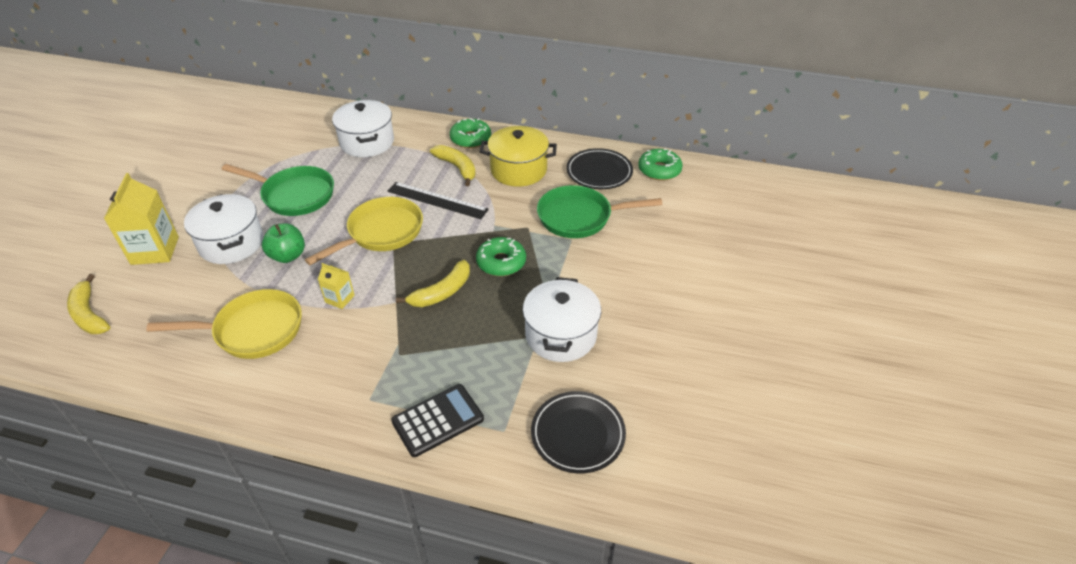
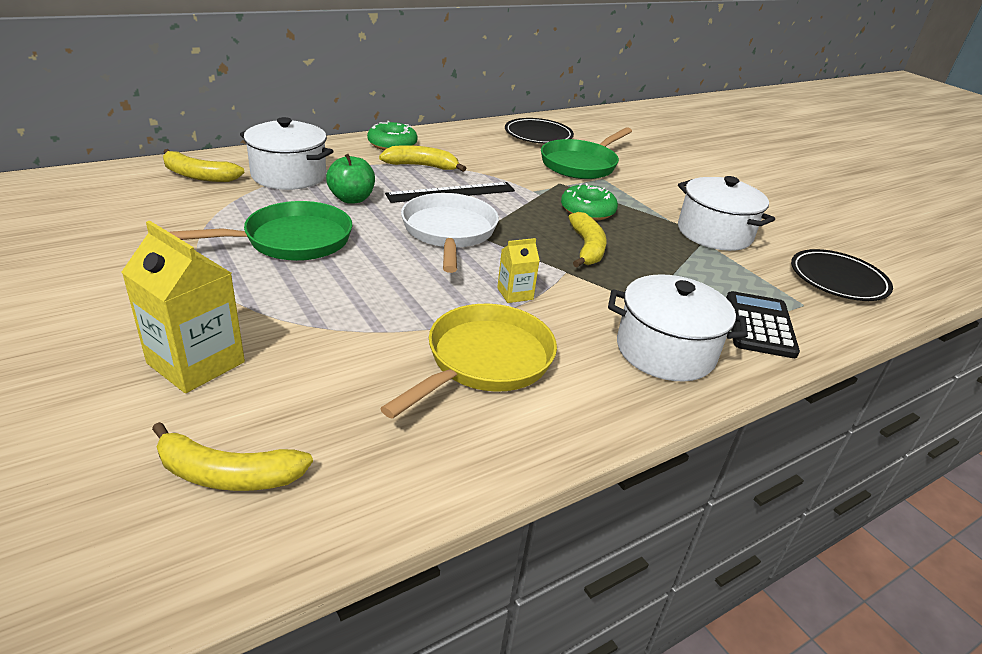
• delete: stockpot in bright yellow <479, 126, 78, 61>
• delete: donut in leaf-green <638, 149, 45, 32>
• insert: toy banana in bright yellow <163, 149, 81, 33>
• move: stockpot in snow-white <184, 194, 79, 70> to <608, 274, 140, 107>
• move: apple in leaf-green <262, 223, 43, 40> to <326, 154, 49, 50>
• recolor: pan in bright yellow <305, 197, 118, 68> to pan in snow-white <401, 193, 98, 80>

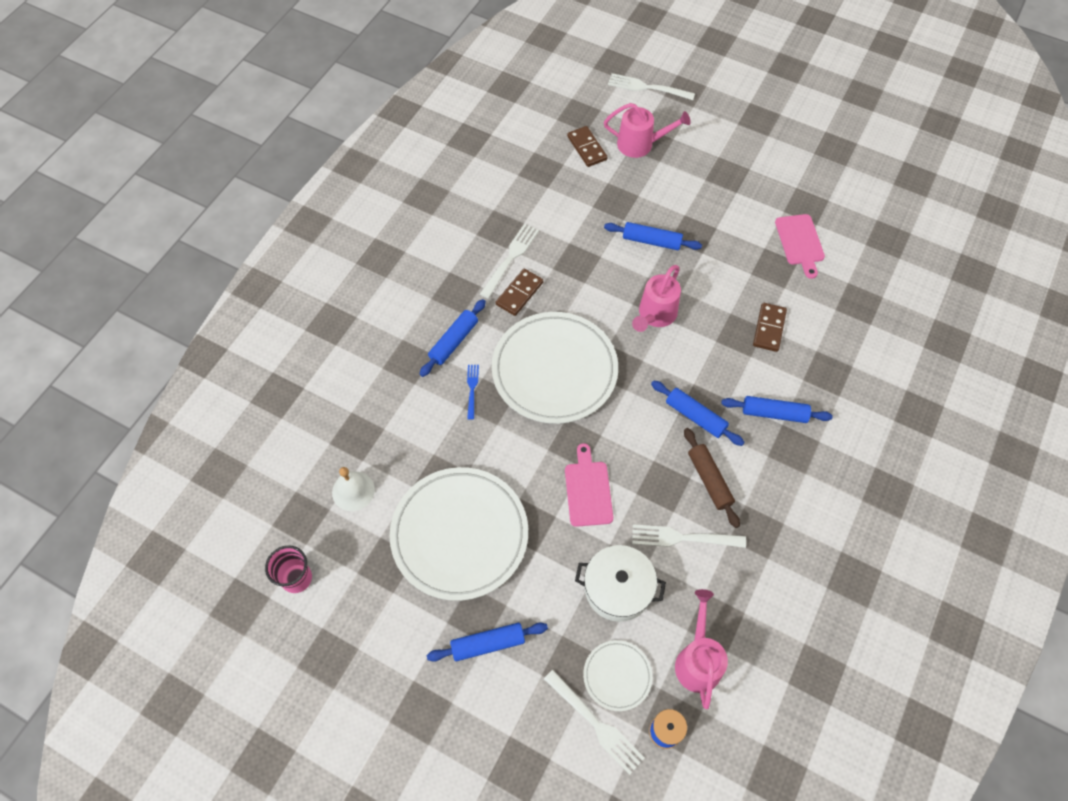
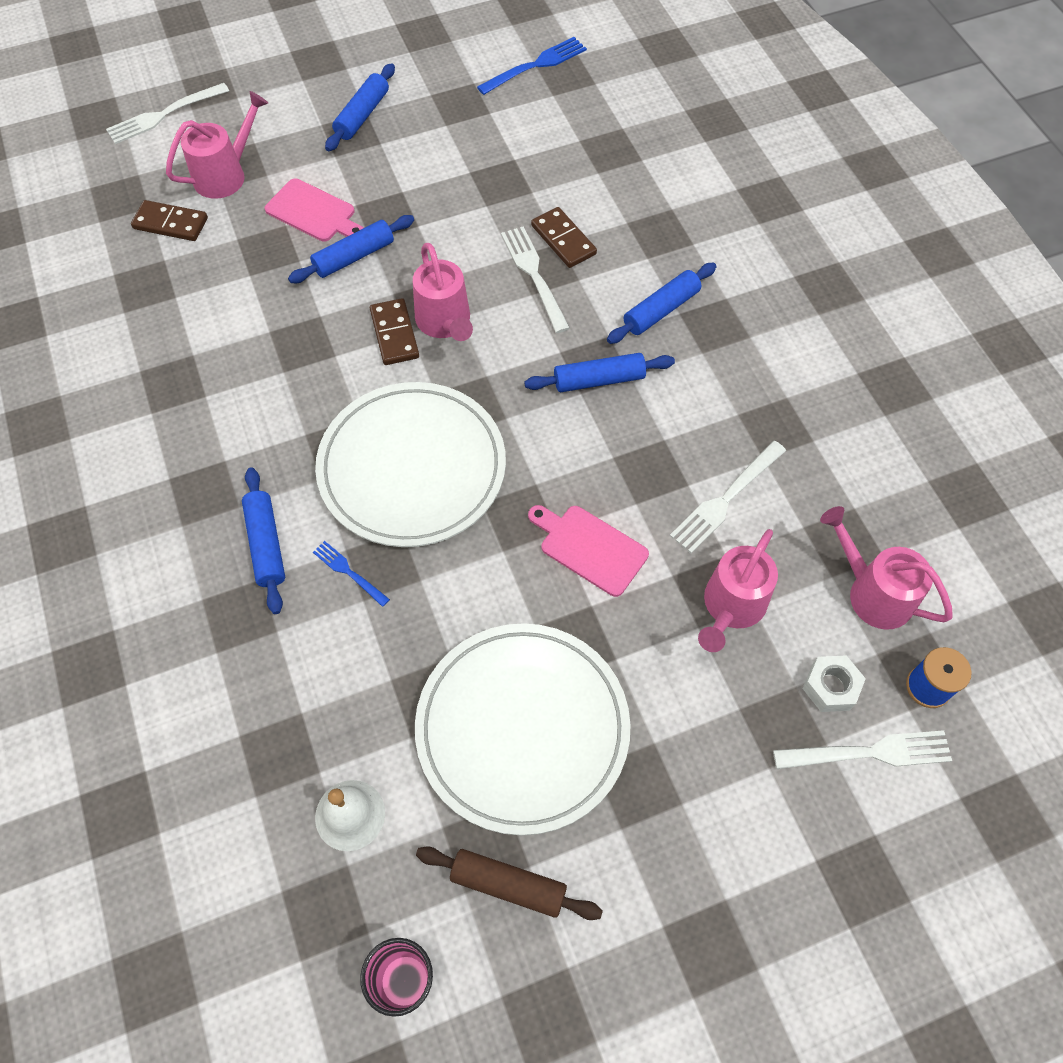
• insert: fork in blue <477, 37, 110, 58>
• move: rolling pin in blue <427, 623, 121, 39> to <325, 63, 70, 88>
• move: fork in snow-white <480, 224, 59, 75> to <501, 227, 69, 106>
• move: domino in russet <496, 269, 47, 47> to <370, 298, 49, 67>
• move: rolling pin in russet <684, 428, 56, 100> to <416, 846, 187, 74>
• move: bread board in rosy <775, 214, 50, 65> to <265, 178, 99, 63>
• replace: stockpot in snow-white <575, 545, 91, 77> to watering can in rosy <698, 529, 80, 123>
• replace: plate in snow-white <583, 640, 69, 71> to hex nut in snow-white <802, 655, 64, 57>

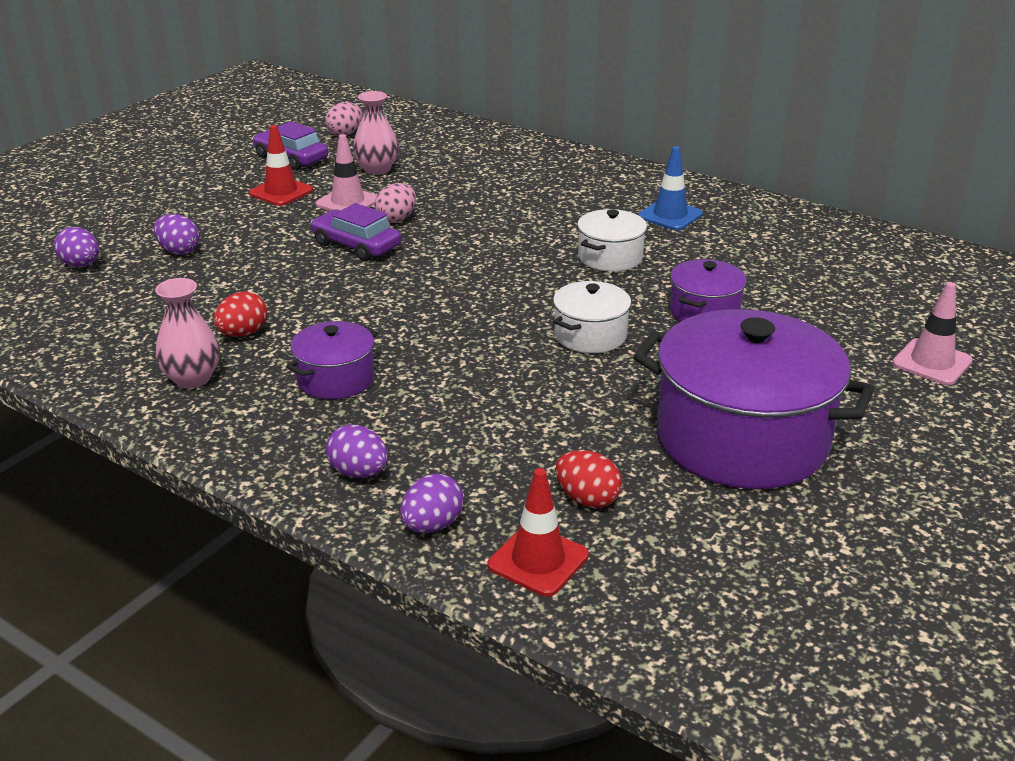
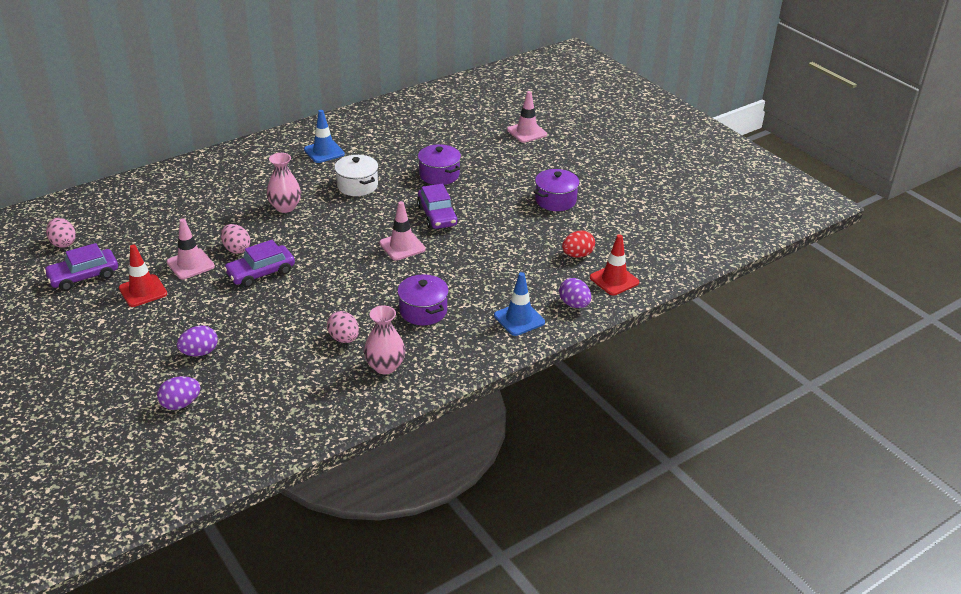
• insert: road cone in rosy <379, 201, 47, 59>
• move: vase in rosy <353, 91, 46, 84> to <266, 153, 35, 60>
• replace: egg shape in violet <326, 424, 62, 54> to road cone in blue <494, 272, 51, 64>
• replace: stockpot in snow-white <553, 281, 78, 72> to car in violet <417, 184, 41, 45>
• recolor: egg shape in crimson <213, 291, 54, 46> to egg shape in rosy <327, 311, 32, 32>
• resize: stockpot in violet <633, 309, 242, 180> = <533, 169, 47, 42> x0.48

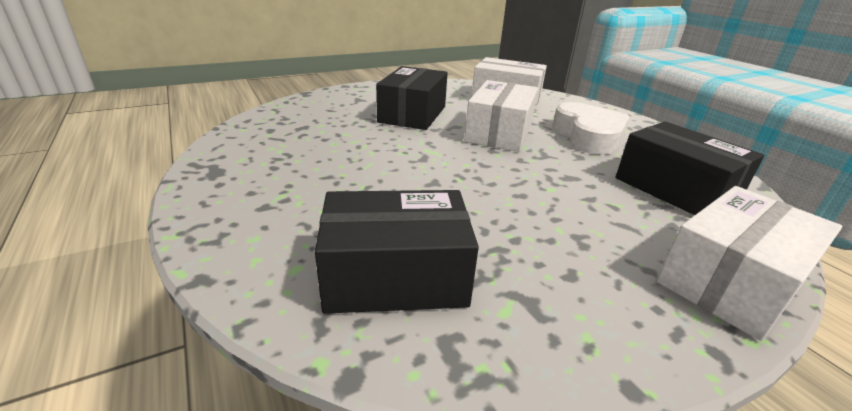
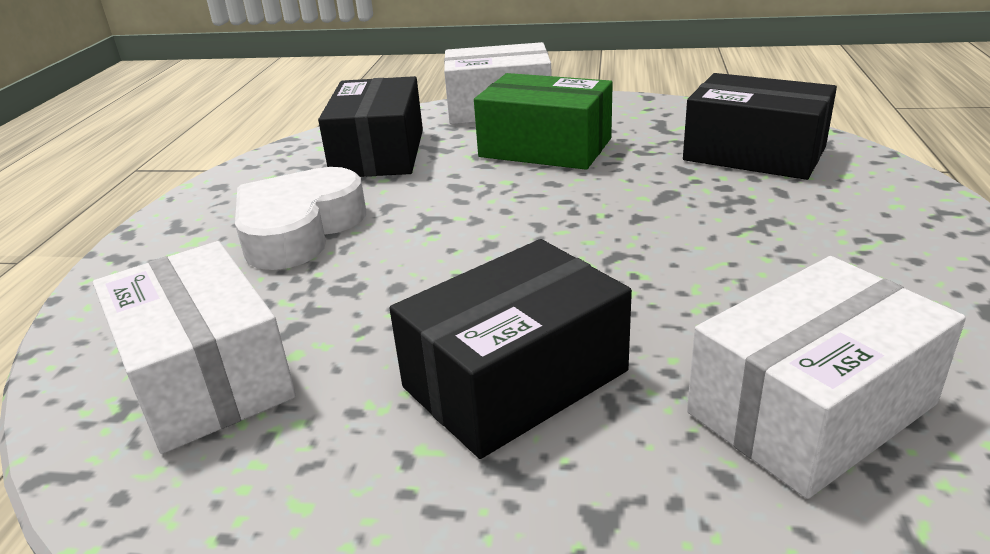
• insert: parcel in leaf-green <474, 73, 139, 97>
• move: parcel in snow-white <464, 80, 74, 72> to <687, 256, 279, 243>

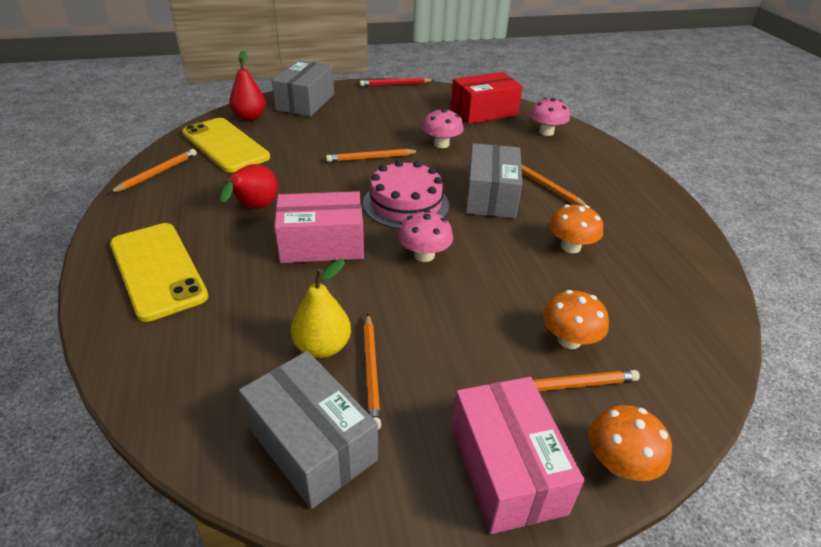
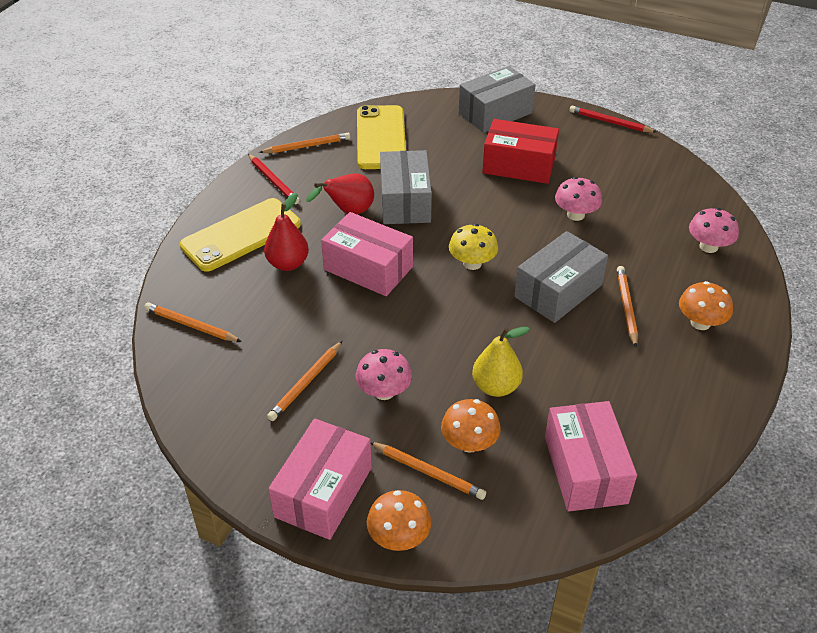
• insert: lead pencil in crimson <248, 154, 52, 50>
• insert: parcel in rosy <545, 401, 92, 111>
• move: toy pear in crimson <229, 50, 37, 71> to <264, 193, 45, 78>
• move: parcel in gray <239, 351, 139, 158> to <380, 150, 52, 74>
• move: toy pear in bright yellow <291, 259, 60, 99> to <472, 327, 58, 70>
• move: lead pencil in orange <326, 149, 93, 13> to <144, 303, 98, 39>
• move: toadstool in rosy <398, 210, 55, 52> to <356, 349, 56, 51>
• move: parcel in crimson <451, 72, 72, 52> to <482, 119, 77, 65>
• move: toadstool in orange <549, 204, 54, 49> to <679, 281, 54, 49>
• replace: cake in rosy <363, 160, 86, 69> to toadstool in bright yellow <449, 224, 49, 46>
• rotate: mobile phone in bright yellow <110, 223, 98, 99> = <180, 198, 121, 74> 45 degrees clockwise

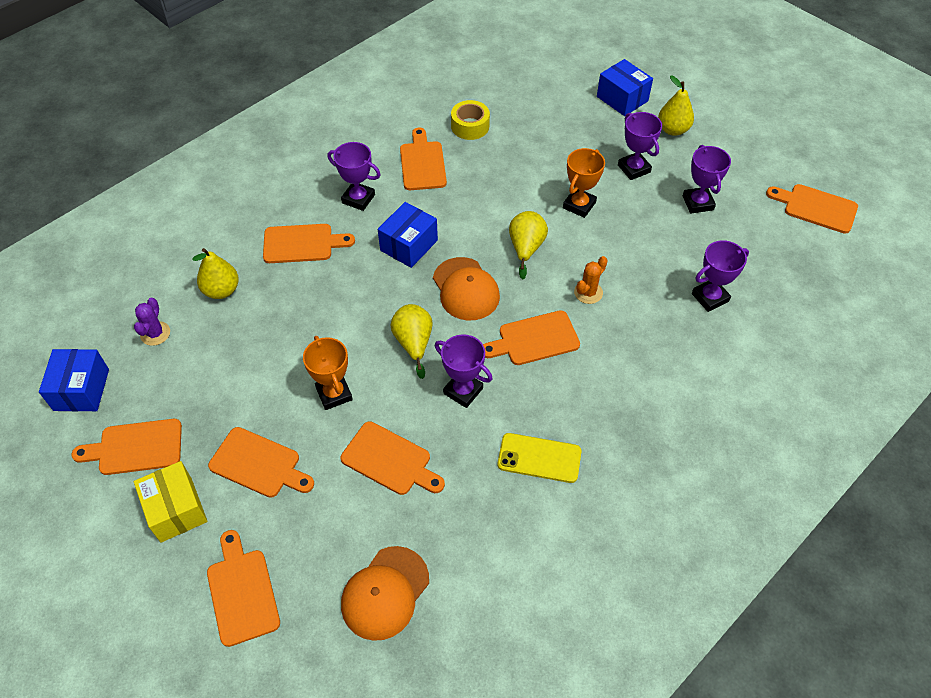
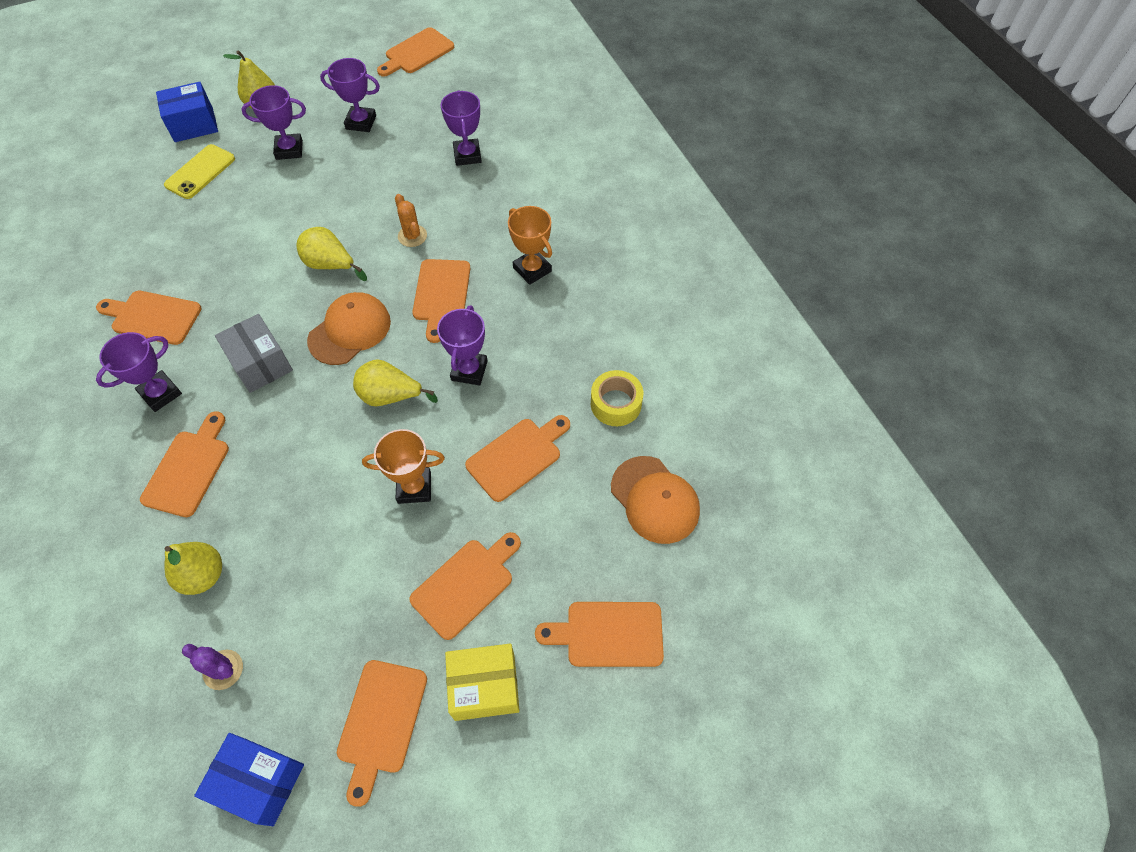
• move: tape in bright yellow <451, 100, 39, 40> to <591, 370, 52, 56>
• move: mobile phone in bright yellow <498, 433, 84, 50> to <164, 144, 71, 55>
• move: prize cup in orange <563, 148, 42, 70> to <508, 206, 44, 79>
• recolor: parcel in blue <378, 202, 60, 66> to parcel in gray <215, 314, 78, 79>
• rotate: cap in orange <433, 257, 67, 64> = <307, 292, 84, 73> 45 degrees counterclockwise
• rotate: prize cup in violet <435, 334, 58, 74> = <437, 306, 51, 79> 45 degrees counterclockwise

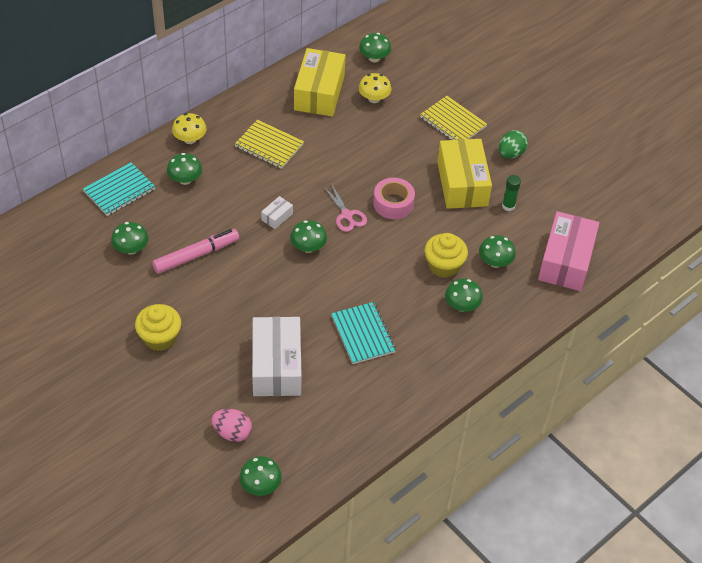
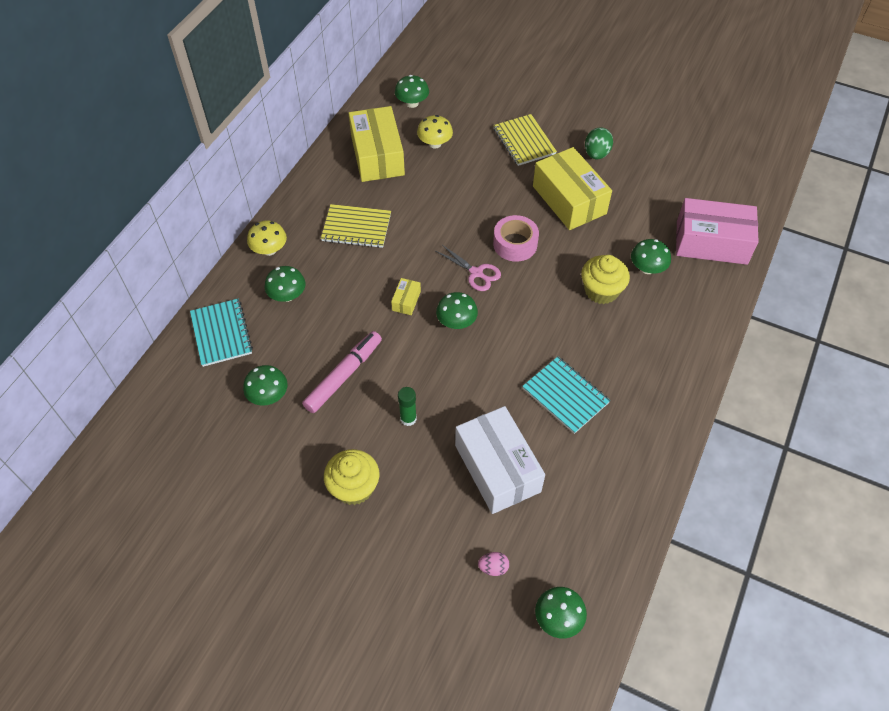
• delete: toadstool in leaf-green <445, 278, 38, 34>
• move: glue in leaf-green <502, 175, 19, 36> to <398, 387, 19, 39>
• recolor: parcel in snow-white <261, 196, 32, 33> to parcel in bright yellow <391, 278, 30, 37>
• rotate: exercise book in teal <83, 162, 72, 54> = <190, 299, 63, 68> 45 degrees counterclockwise
• rotate: exercise book in bright yellow <420, 96, 67, 44> = <493, 114, 64, 52> 45 degrees clockwise
• rotate: parcel in rosy <538, 211, 61, 80> = <676, 198, 83, 67> 75 degrees counterclockwise
• resize: egg shape in rosy <211, 409, 41, 33> = <478, 552, 31, 24> x0.63

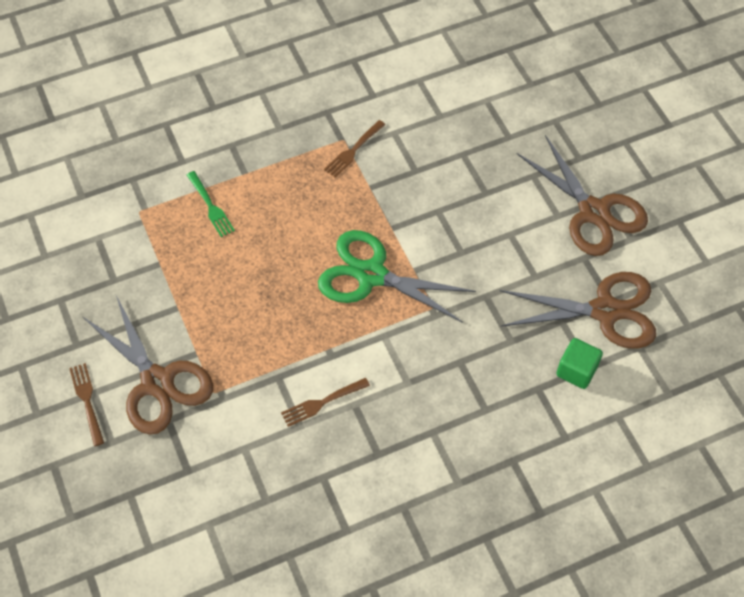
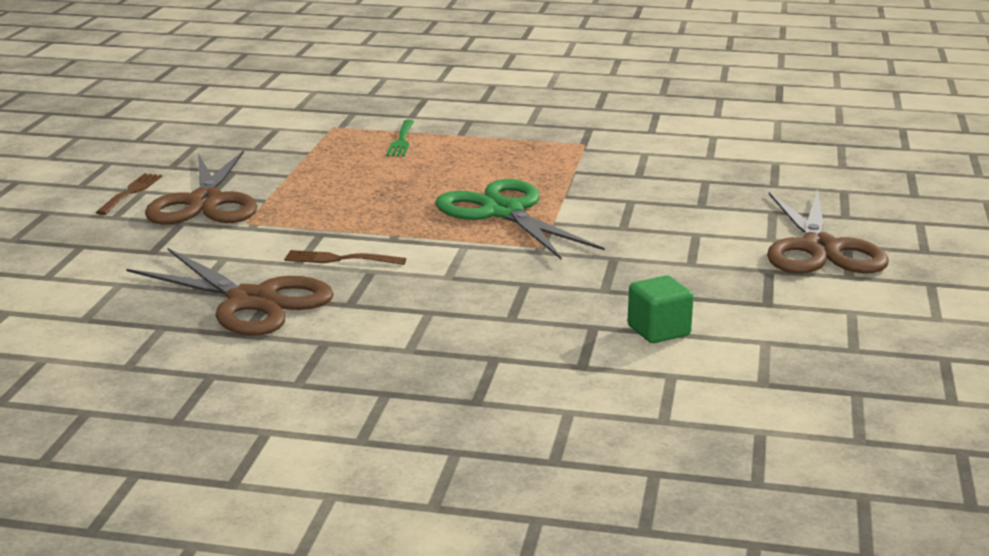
• delete: fork in russet <324, 120, 62, 58>
• move: pair of scissors in russet <500, 272, 156, 77> to <126, 248, 208, 88>

